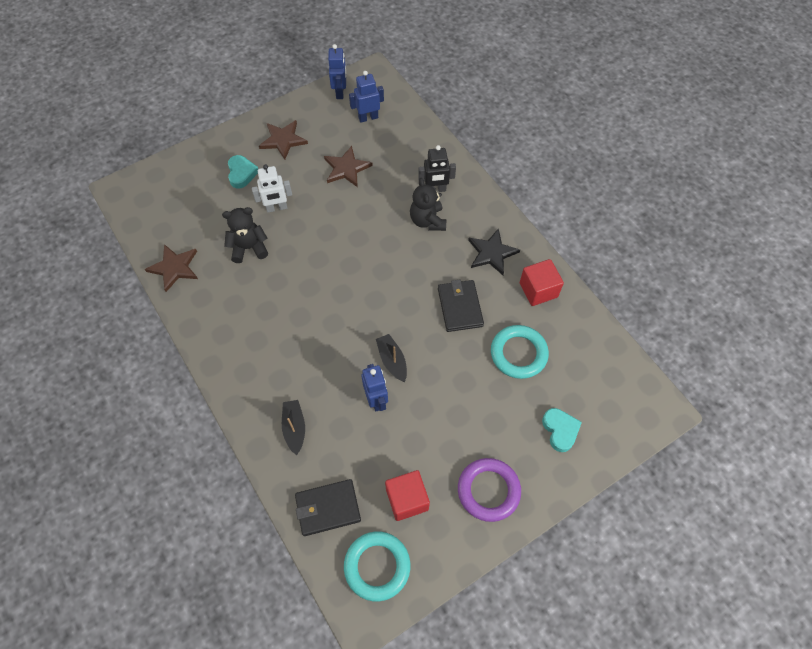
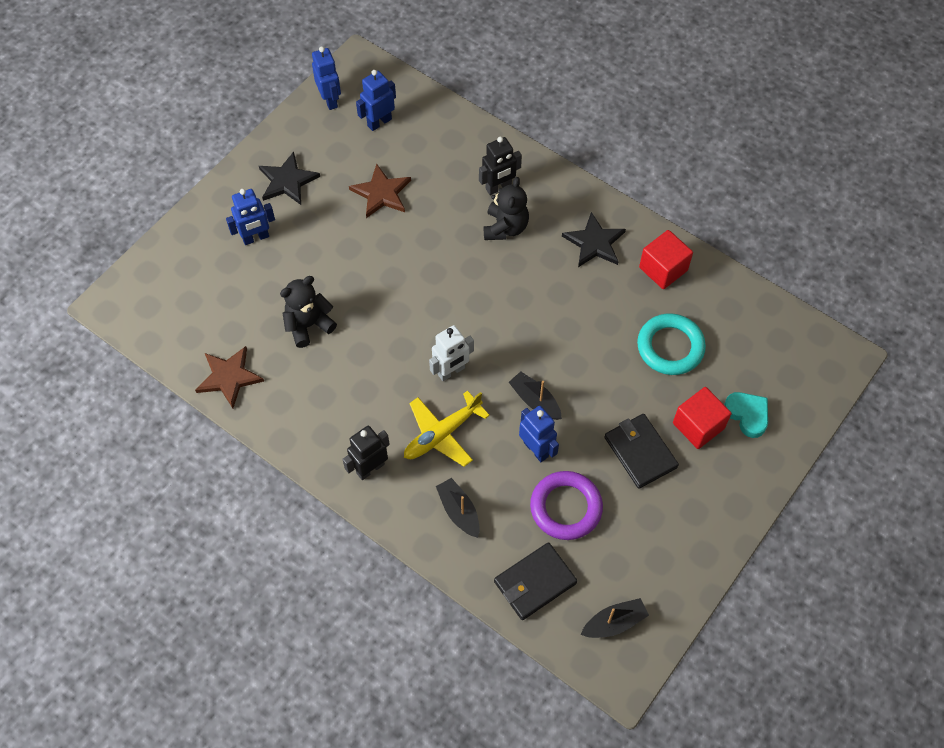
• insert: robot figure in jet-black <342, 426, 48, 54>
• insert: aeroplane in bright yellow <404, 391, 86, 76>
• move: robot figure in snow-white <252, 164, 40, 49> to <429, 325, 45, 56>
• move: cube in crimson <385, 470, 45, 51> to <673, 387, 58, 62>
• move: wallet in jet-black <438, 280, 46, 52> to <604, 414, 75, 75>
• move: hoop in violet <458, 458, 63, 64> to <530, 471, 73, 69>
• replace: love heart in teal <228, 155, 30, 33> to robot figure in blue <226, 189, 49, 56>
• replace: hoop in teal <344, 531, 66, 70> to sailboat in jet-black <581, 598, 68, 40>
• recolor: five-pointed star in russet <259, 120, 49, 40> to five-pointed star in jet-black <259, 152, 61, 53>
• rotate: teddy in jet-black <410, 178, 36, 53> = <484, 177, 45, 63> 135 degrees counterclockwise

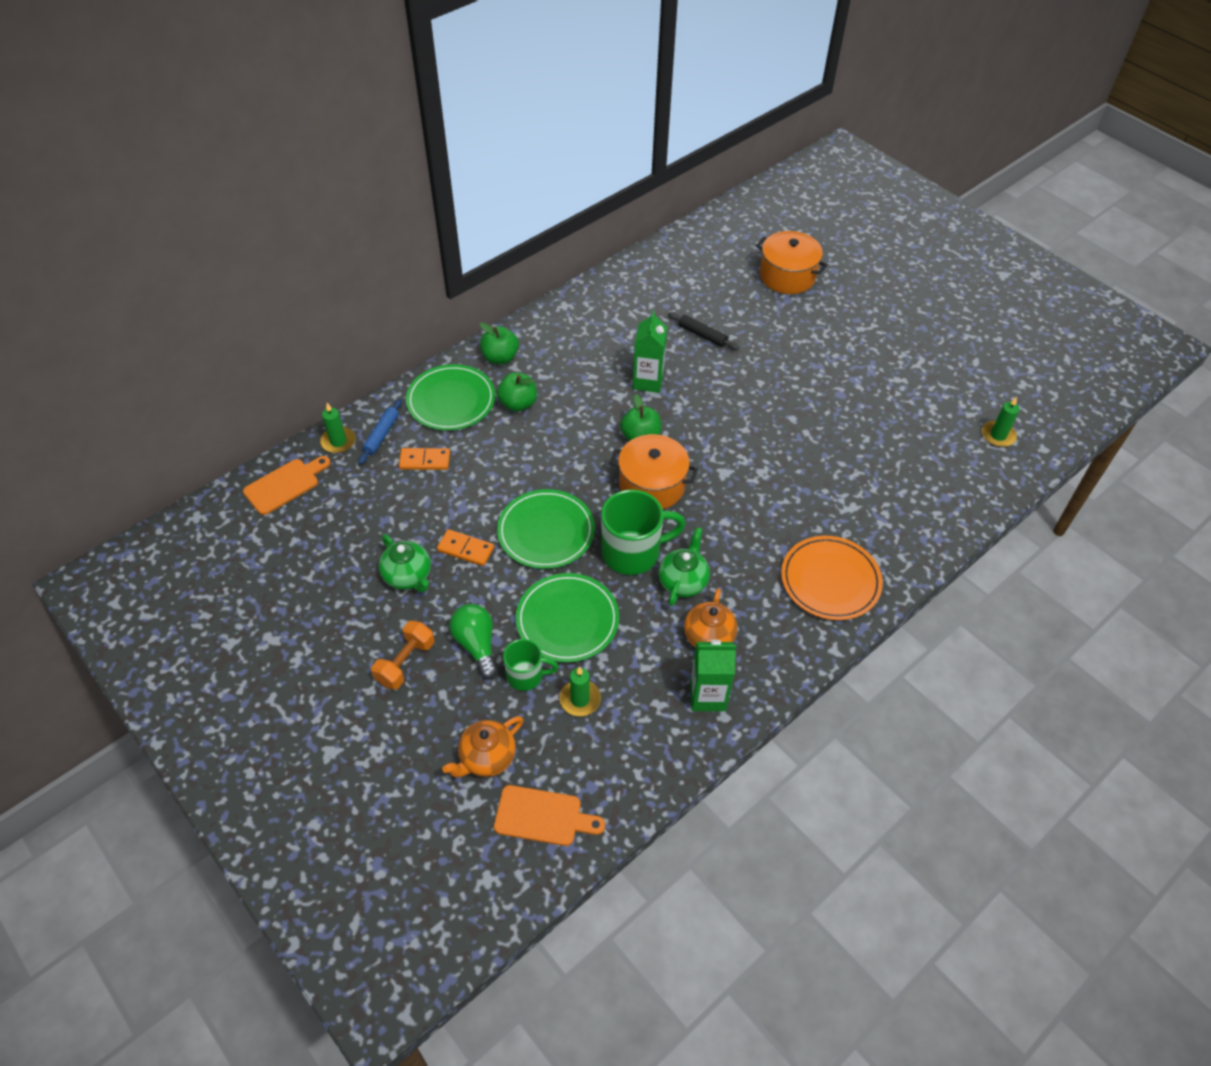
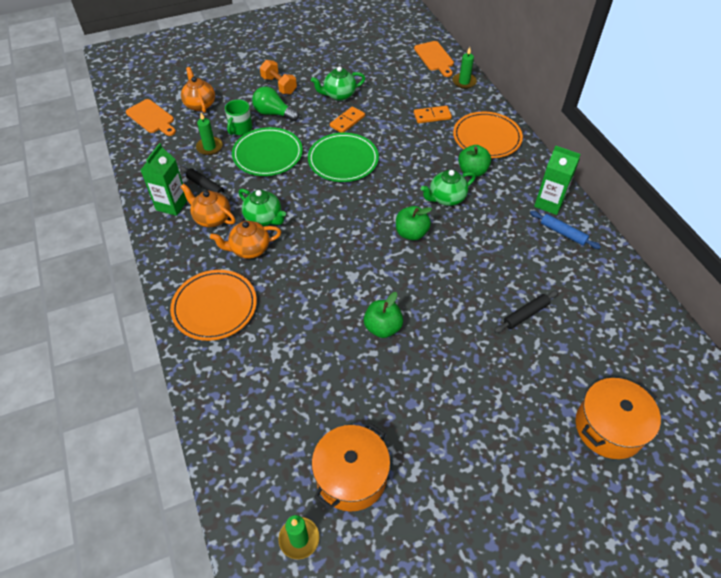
• delete: mug in leaf-green <601, 490, 85, 85>
• insert: rolling pin in jet-black <179, 166, 52, 34>
• insert: tea pot in orange <210, 221, 71, 38>
• insert: tea pot in leaf-green <421, 170, 55, 36>
• move: rolling pin in blue <358, 399, 44, 66> to <530, 211, 71, 38>
• move: apple in leaf-green <480, 323, 39, 41> to <364, 292, 39, 46>
• move: stockpot in orange <610, 434, 88, 75> to <312, 423, 78, 89>
• move: carton in leaf-green <633, 311, 34, 82> to <534, 145, 47, 70>
• recolor: plate in leaf-green <406, 364, 89, 67> to plate in orange <453, 112, 70, 46>
• rotate: domino in orange <399, 448, 51, 22> = <414, 106, 38, 17> 60 degrees clockwise
• rotate: bulb in leaf-green <450, 604, 48, 75> = <252, 86, 47, 35> 150 degrees counterclockwise
• rotate: bread board in orange <494, 785, 111, 61> = <126, 99, 50, 37> 75 degrees counterclockwise

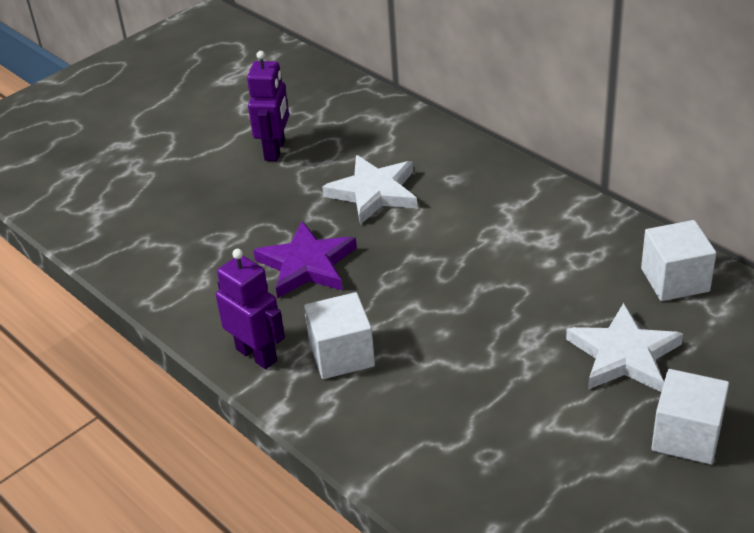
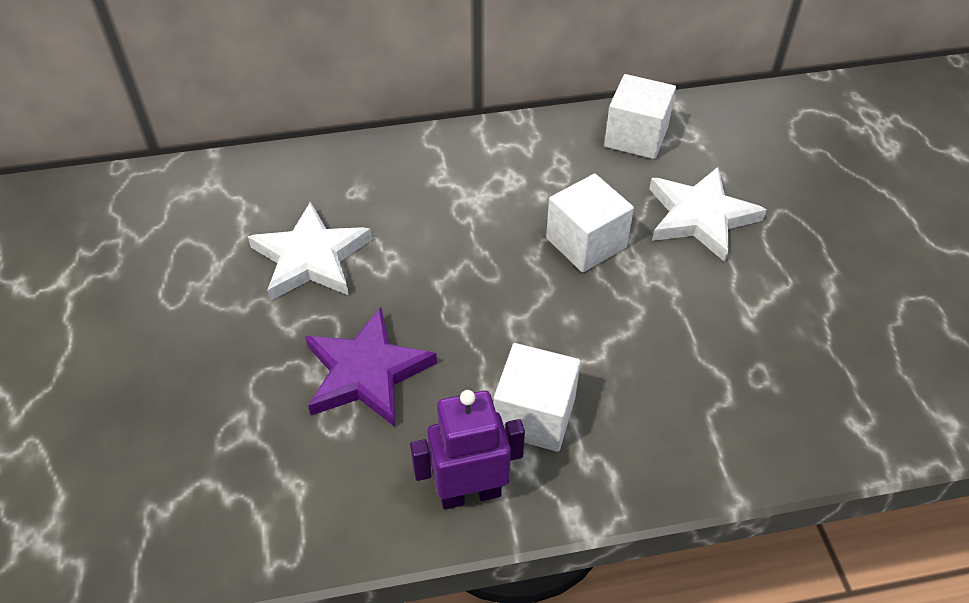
• delete: robot figure in violet <247, 51, 42, 110>
• move: cube in snow-white <651, 369, 78, 96> to <546, 174, 88, 99>

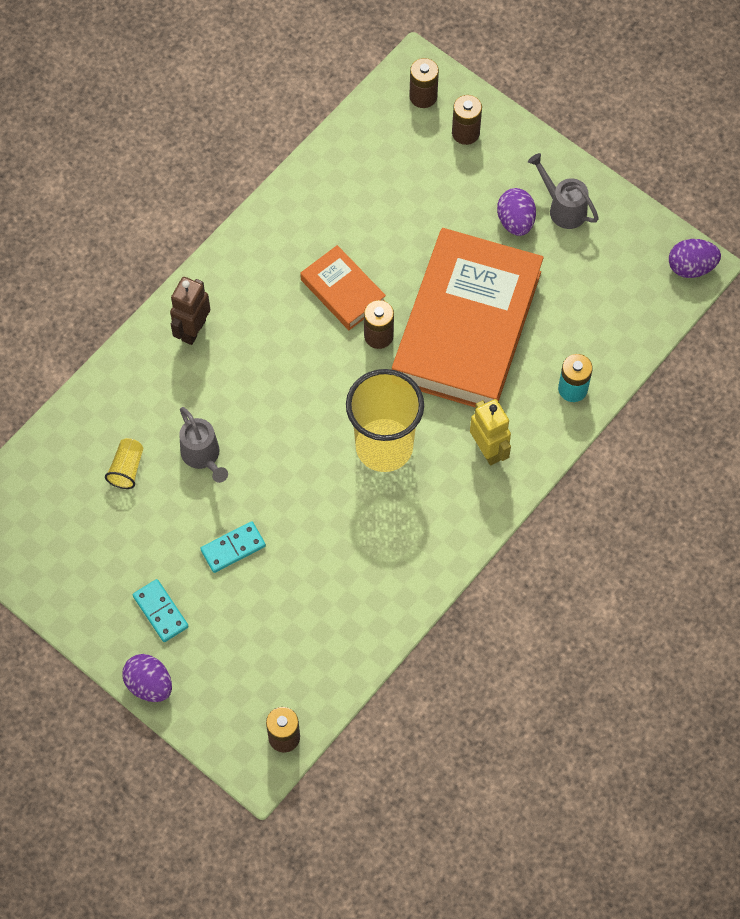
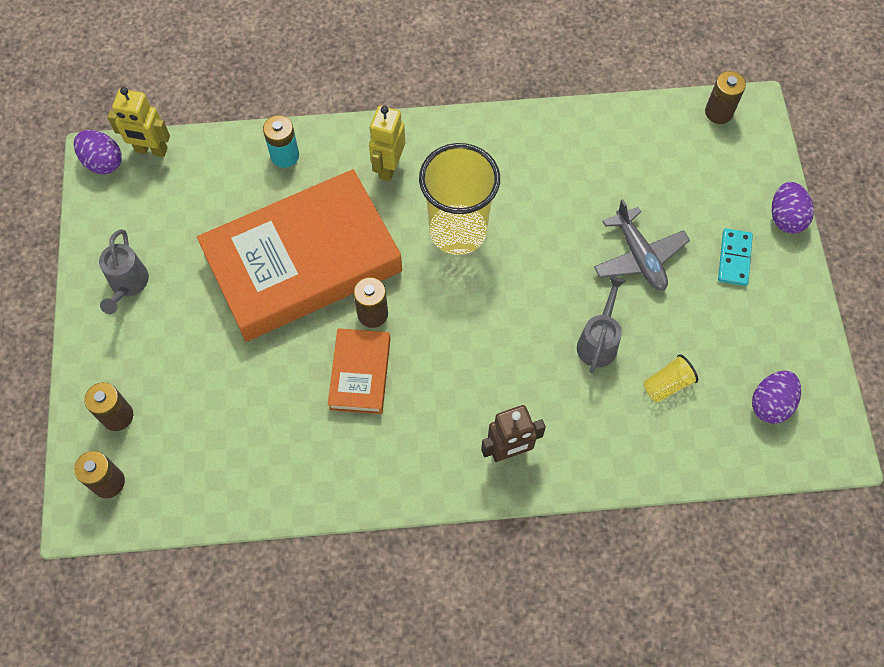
• insert: robot figure in bright yellow <107, 87, 63, 70>
• move: egg shape in violet <497, 188, 39, 48> to <752, 371, 49, 53>
• replace: domino in teal <200, 521, 66, 52> to aeroplane in gray <594, 199, 96, 92>

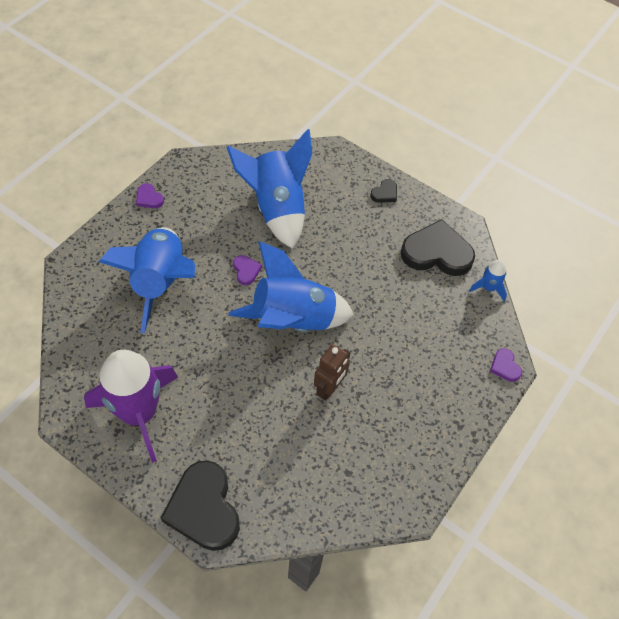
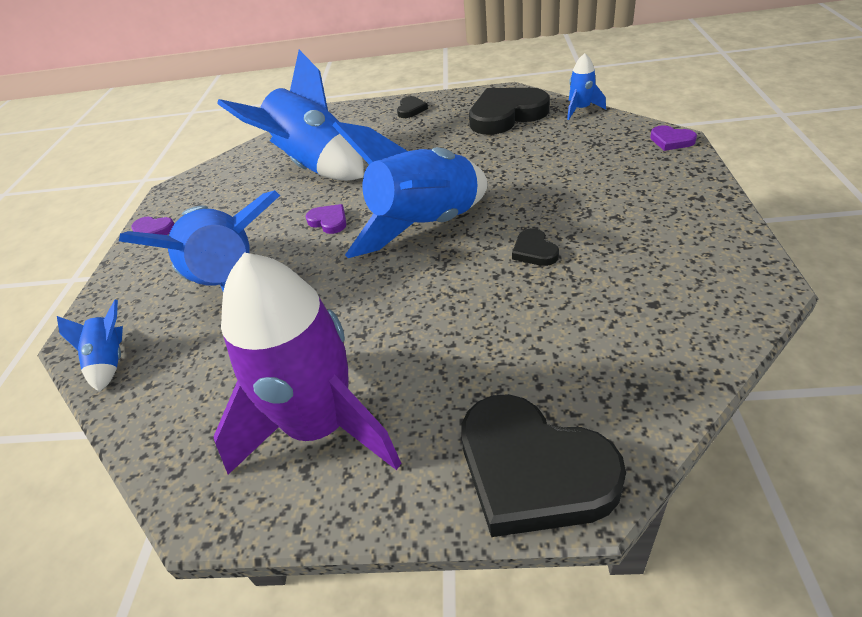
• insert: spaceship in blue <57, 300, 66, 92>
• replace: robot figure in russet <314, 344, 37, 57> to love heart in jet-black <512, 228, 47, 38>

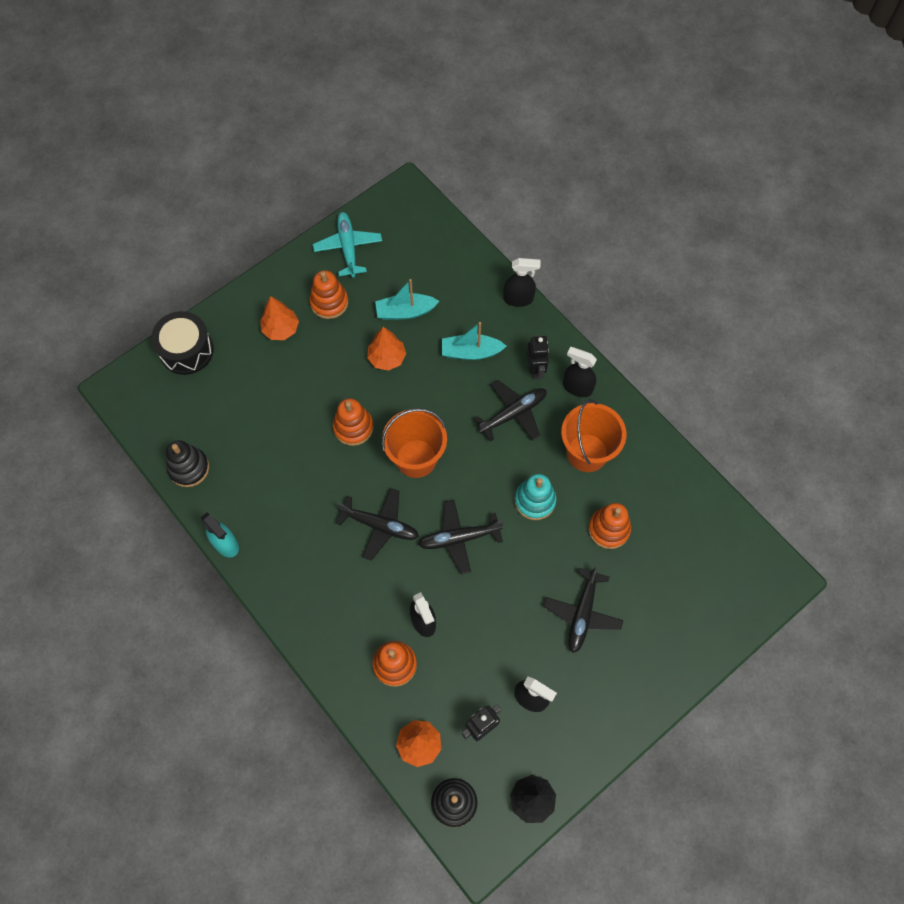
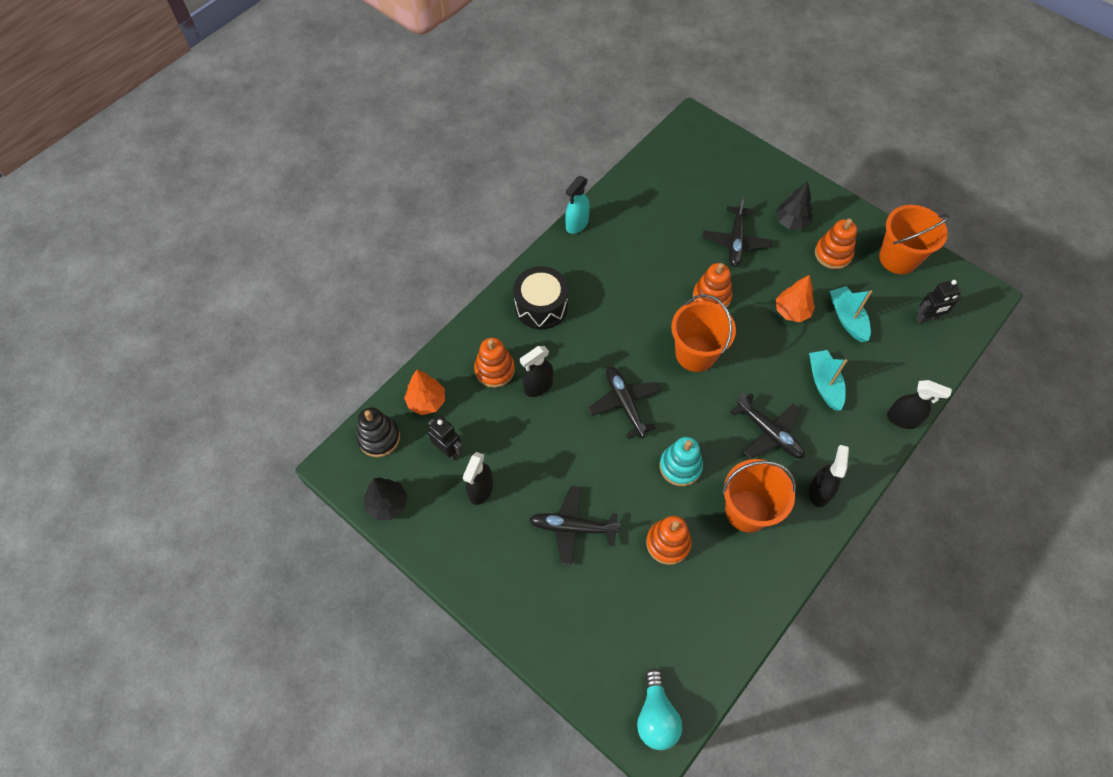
• delete: stacking rings in jet-black <166, 440, 43, 47>
• insert: bulb in teal <637, 668, 45, 82>
• move: drum in jet-black <151, 311, 63, 64> to <513, 266, 55, 63>
• move: aeroplane in jet-black <336, 488, 83, 73> to <703, 196, 69, 71>
• move: robot figure in jet-black <527, 335, 22, 45> to <916, 280, 46, 44>
• replace: aeroplane in teal <313, 212, 69, 65> to bucket in orange <879, 205, 71, 69>
• recolor: fir tree in orange <260, 296, 39, 44> to fir tree in jet-black <775, 182, 37, 48>
• rotate: sprayer in jet-black <503, 258, 38, 49> = <887, 380, 65, 49> 60 degrees counterclockwise

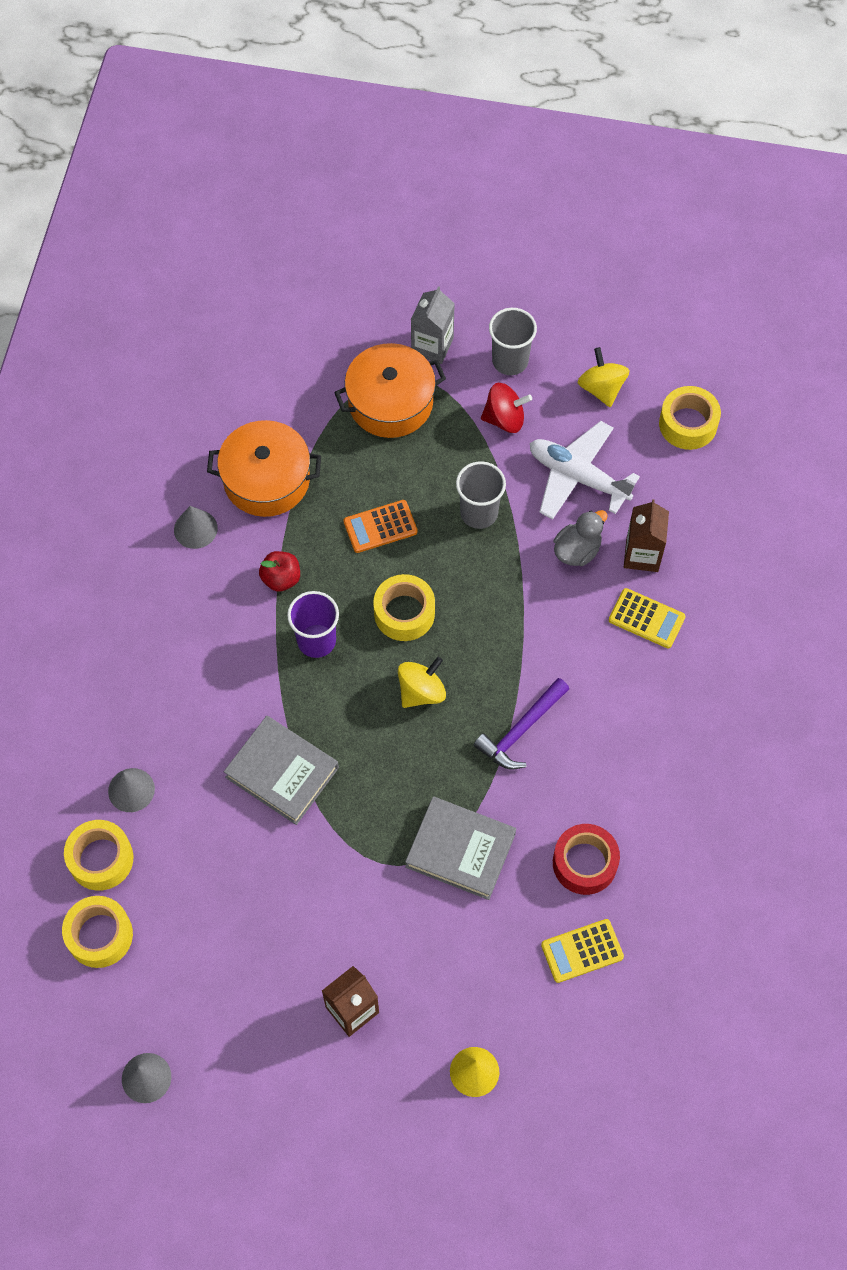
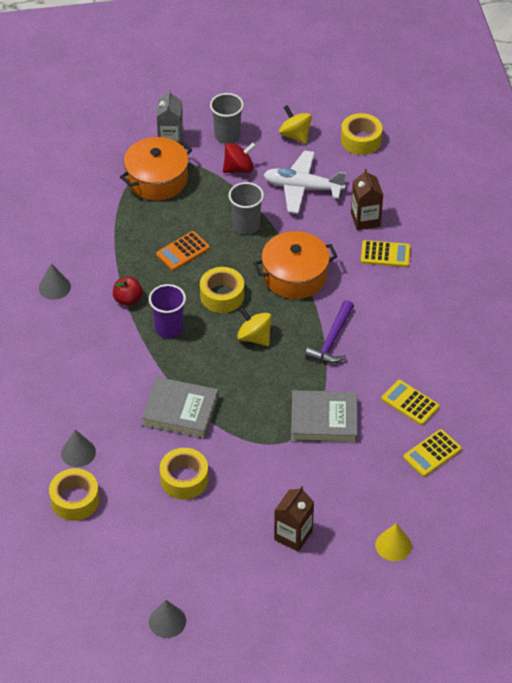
• delete: duck in gray <554, 510, 54, 56>
• move: tape in bright yellow <62, 896, 71, 72> to <160, 448, 48, 51>
• move: stockpot in orange <207, 420, 114, 97> to <253, 231, 84, 68>
• replace: tape in crimson <553, 824, 67, 71> to pocket calculator in bright yellow <381, 380, 59, 45>
• rotate: toy top in bright yellow <398, 657, 48, 51> = <237, 307, 35, 39> 75 degrees counterclockwise

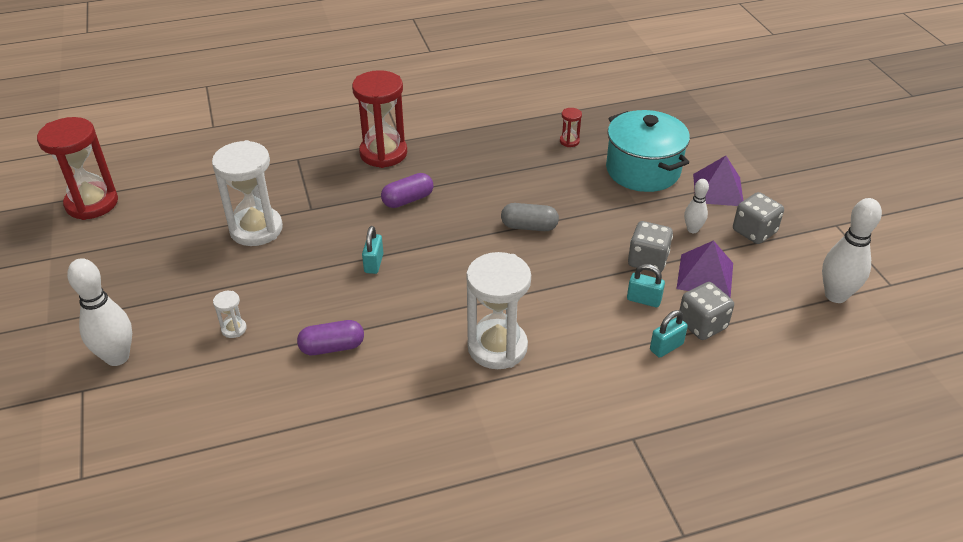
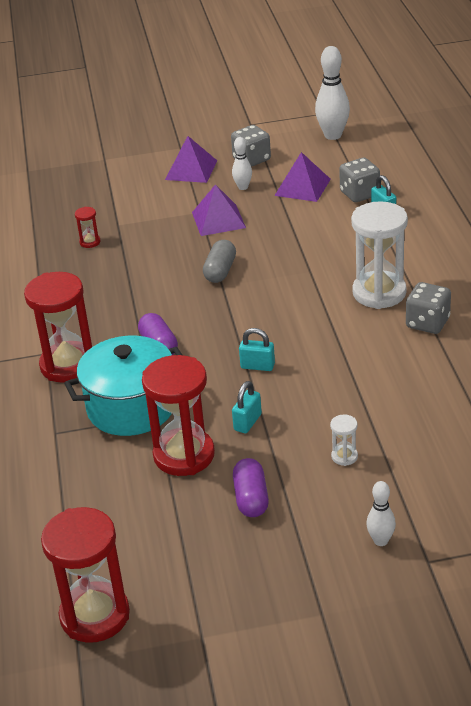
• insert: pyramid in violet <192, 184, 54, 52>
• move: pill in violet <297, 320, 67, 35> to <233, 458, 36, 59>
• move: stockpot in teal <606, 110, 84, 82> to <64, 336, 118, 100>
• move: padlock in teal <627, 264, 38, 43> to <232, 381, 30, 52>
• move: game die in gray <628, 221, 45, 51> to <406, 282, 45, 52>
• recolor: sandglass in snow-white <212, 140, 71, 106> to sandglass in crimson <142, 355, 73, 121>
• resize: bowling pin in snow-white <67, 258, 65, 108> = <366, 481, 30, 65> x0.56

